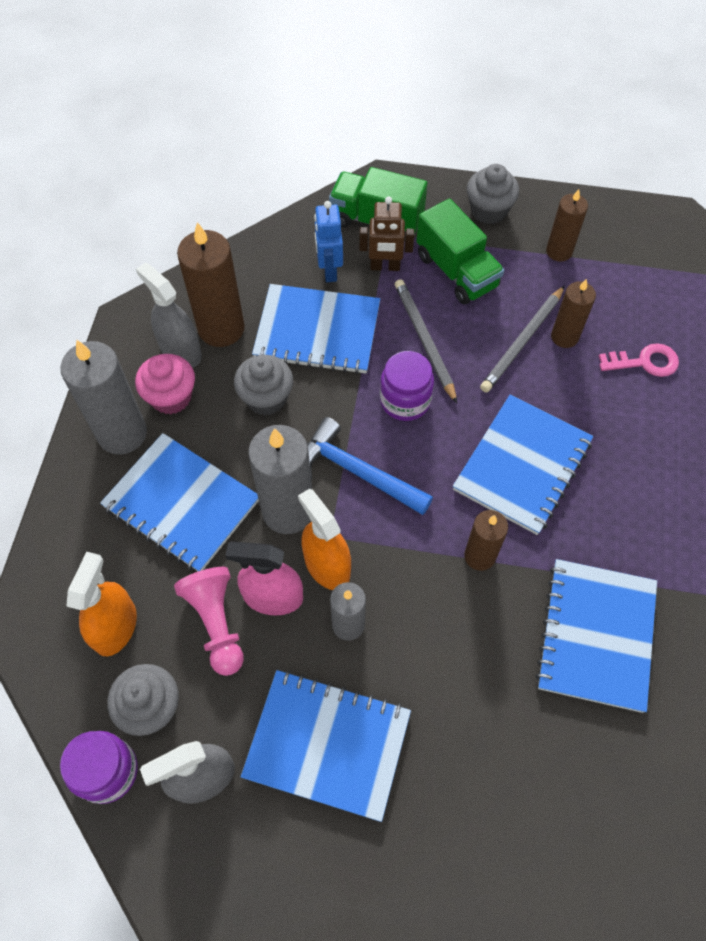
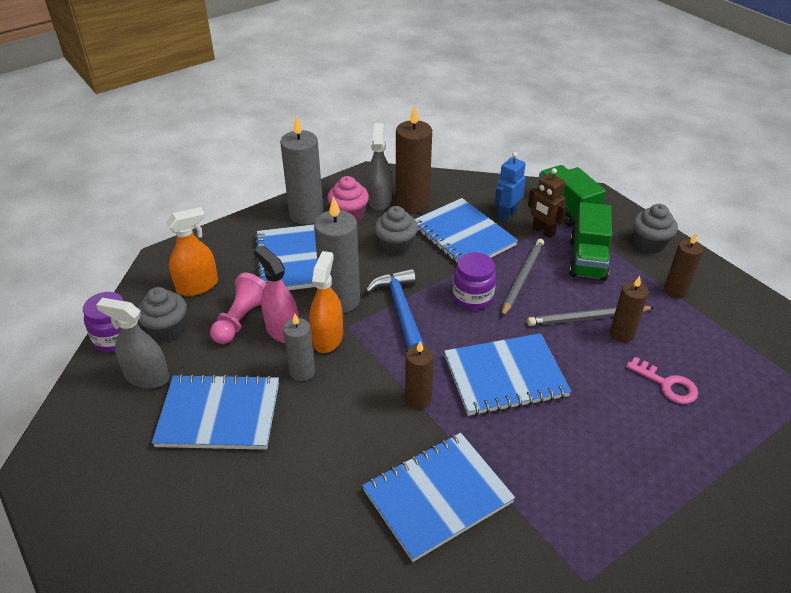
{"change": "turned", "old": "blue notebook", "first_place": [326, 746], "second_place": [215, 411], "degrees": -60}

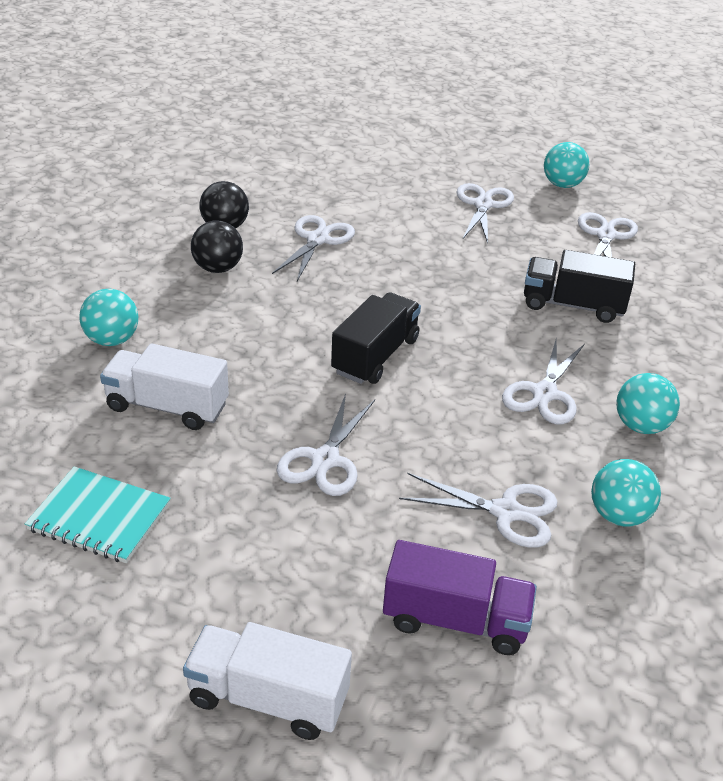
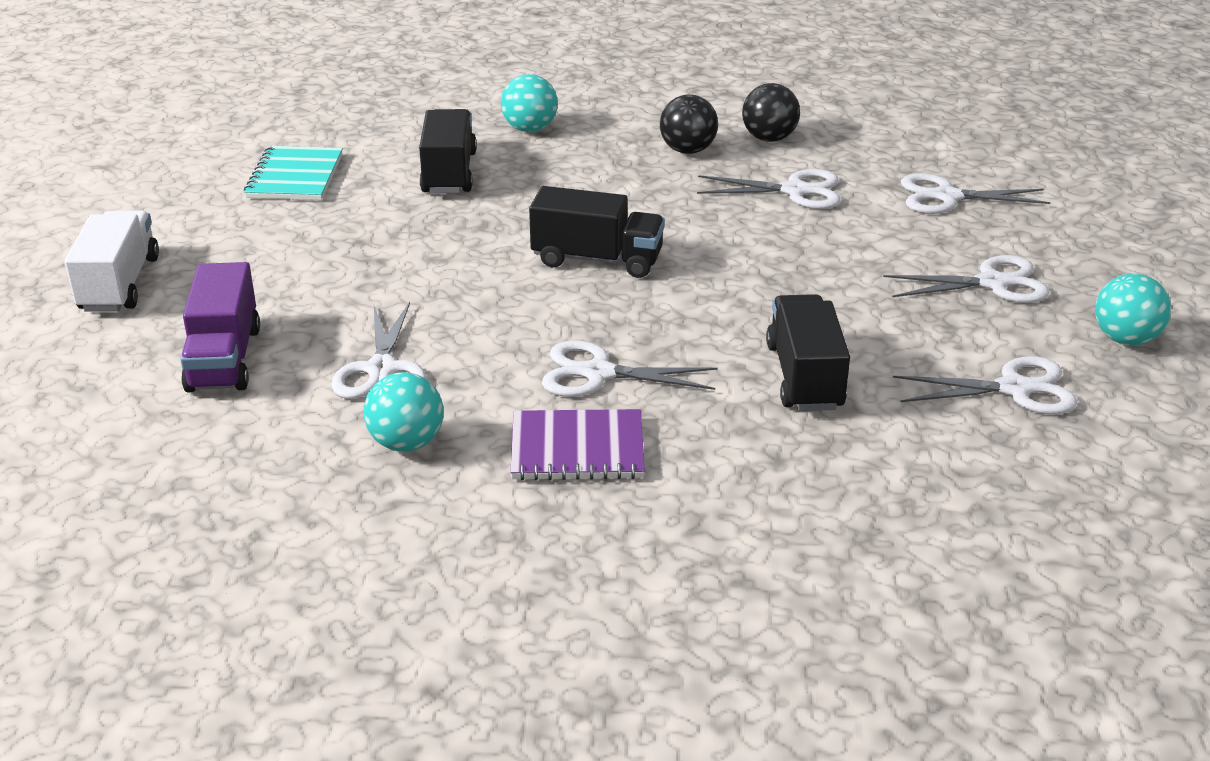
{"change": "recoloured", "old": "white truck", "new": "black truck", "first_place": [164, 386], "second_place": [448, 151]}
{"change": "replaced", "old": "turquoise ball", "new": "purple notebook", "first_place": [648, 403], "second_place": [577, 444]}
{"change": "moved", "old": "white scissors", "first_place": [326, 444], "second_place": [975, 193]}

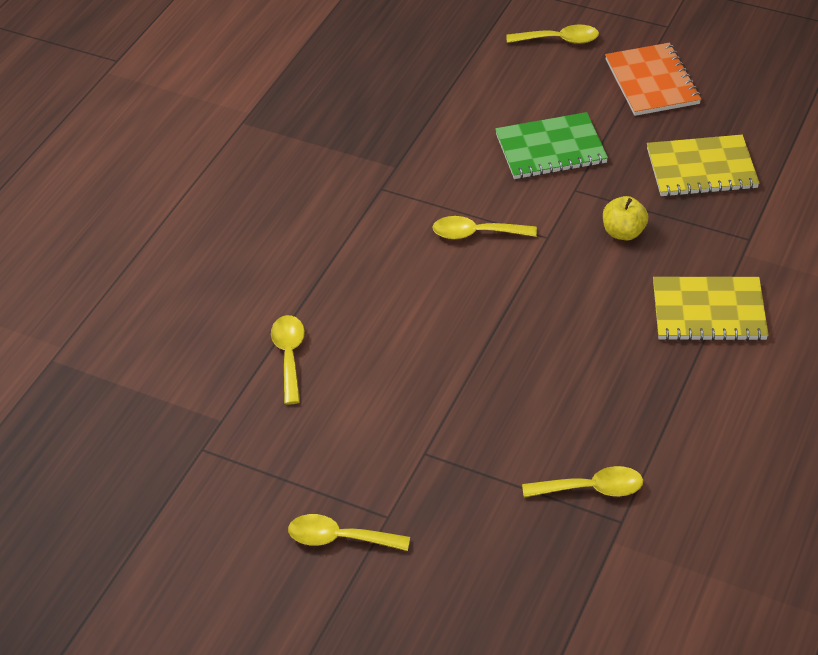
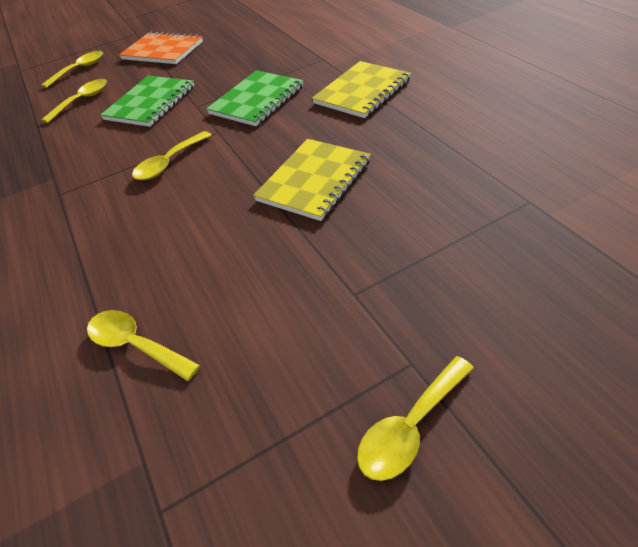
{"change": "moved", "old": "yellow spoon", "first_place": [582, 481], "second_place": [74, 101]}
{"change": "replaced", "old": "yellow apple", "new": "green notebook", "first_place": [625, 218], "second_place": [255, 98]}
{"change": "moved", "old": "yellow notebook", "first_place": [703, 166], "second_place": [312, 180]}

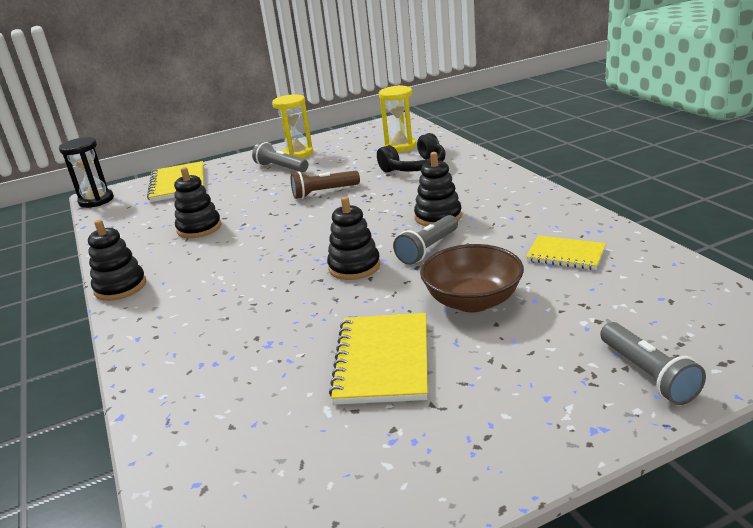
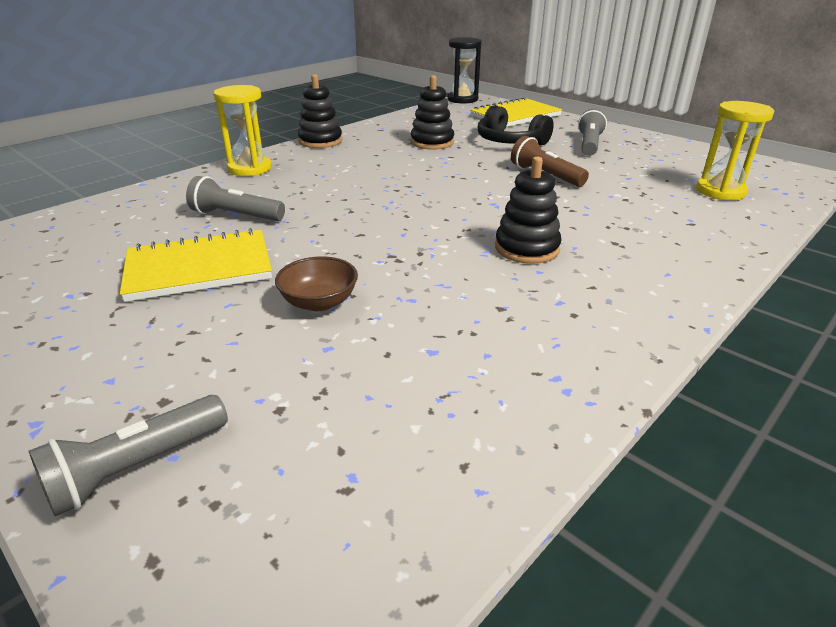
{"change": "moved", "old": "grey flashlight", "first_place": [425, 240], "second_place": [235, 198]}
{"change": "moved", "old": "yellow hourglass", "first_place": [292, 126], "second_place": [242, 130]}
{"change": "resized", "old": "brown bowl", "first_place": [472, 278], "second_place": [316, 283], "factor": 0.63}
{"change": "moved", "old": "black headphones", "first_place": [411, 153], "second_place": [516, 125]}
{"change": "removed", "old": "black stacking toy", "first_place": [353, 238]}
{"change": "removed", "old": "yellow notebook", "first_place": [566, 252]}

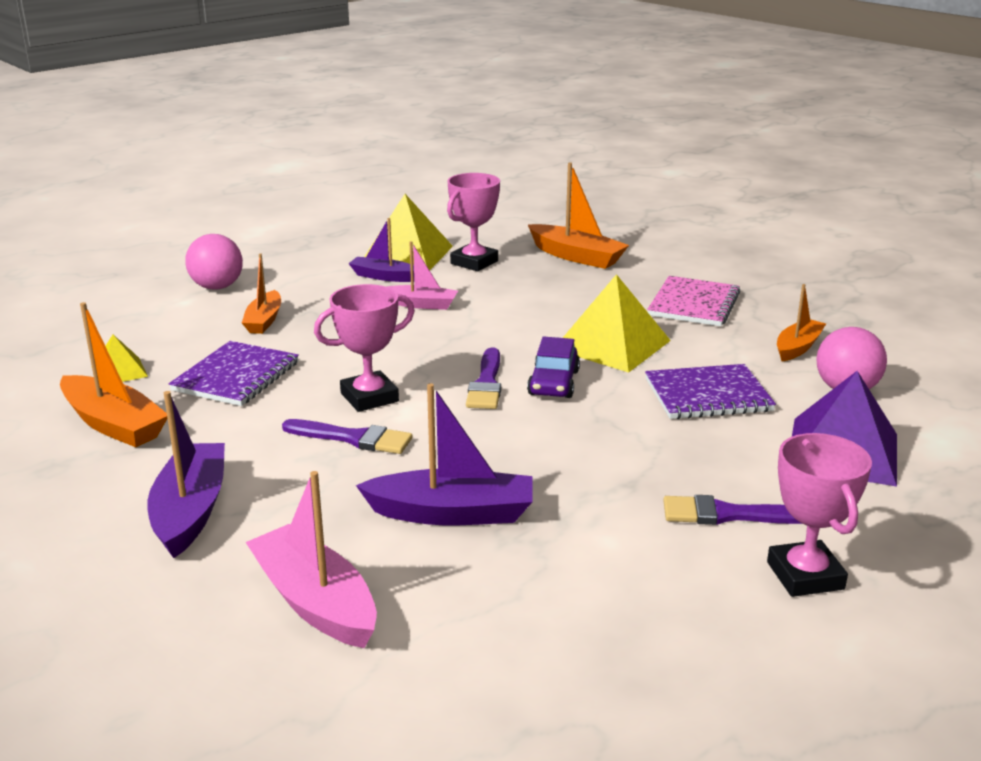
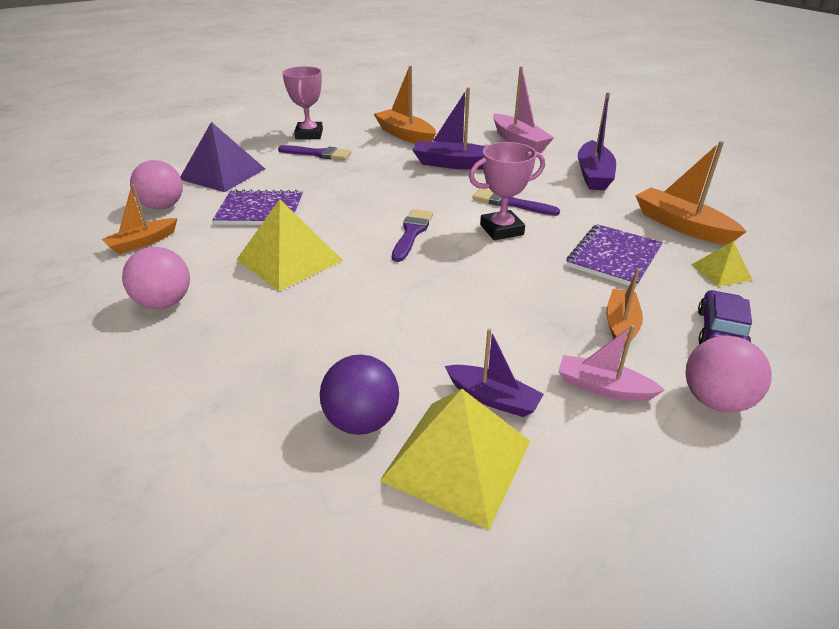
{"change": "replaced", "old": "pink notebook", "new": "pink ball", "first_place": [693, 301], "second_place": [156, 278]}
{"change": "replaced", "old": "pink trophy", "new": "purple ball", "first_place": [473, 222], "second_place": [359, 394]}
{"change": "moved", "old": "orange boat", "first_place": [578, 215], "second_place": [405, 105]}
{"change": "moved", "old": "pink boat", "first_place": [422, 275], "second_place": [611, 363]}
{"change": "moved", "old": "purple car", "first_place": [553, 367], "second_place": [725, 317]}

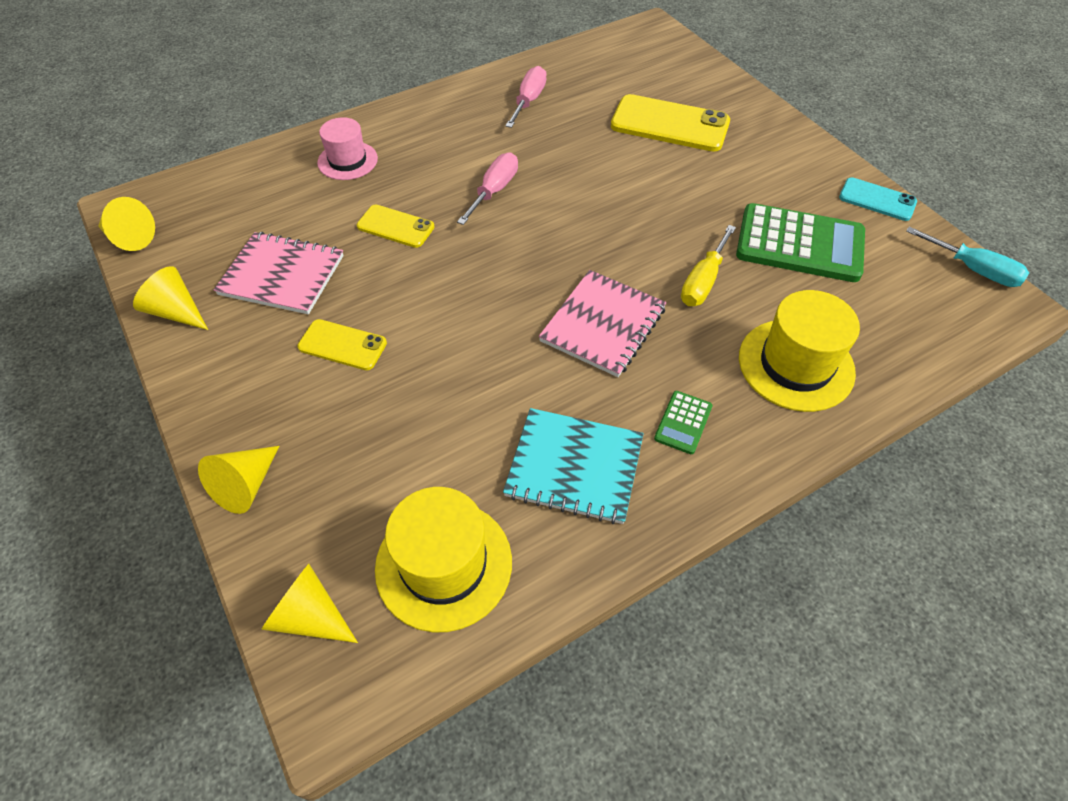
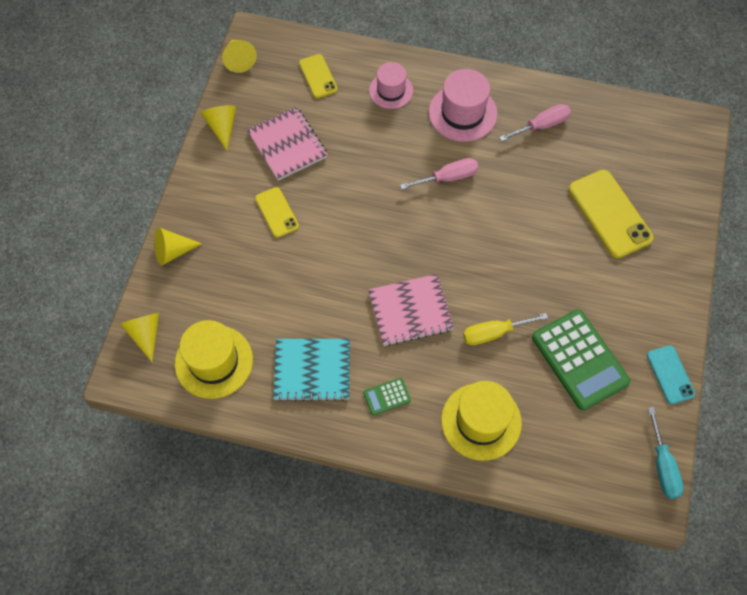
{"change": "turned", "old": "turquoise notebook", "first_place": [573, 466], "second_place": [311, 370], "degrees": -60}
{"change": "moved", "old": "yellow phone", "first_place": [396, 226], "second_place": [318, 76]}
{"change": "added", "new": "pink hat", "second_place": [463, 105]}

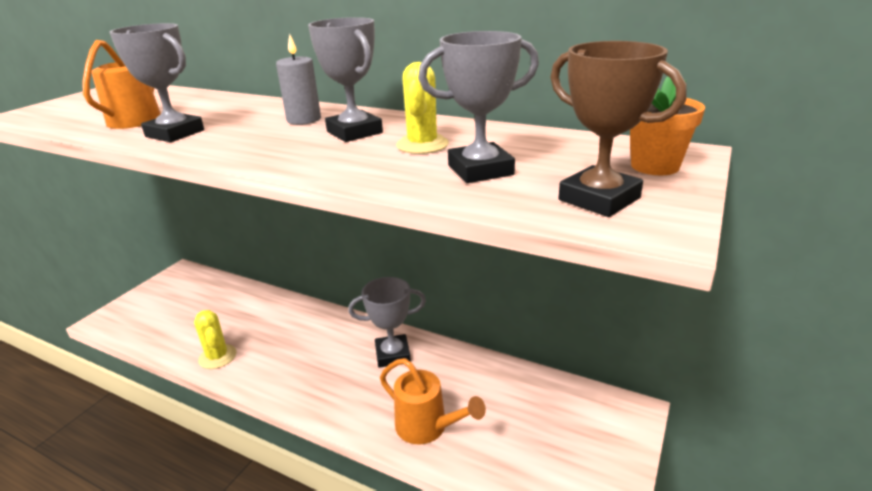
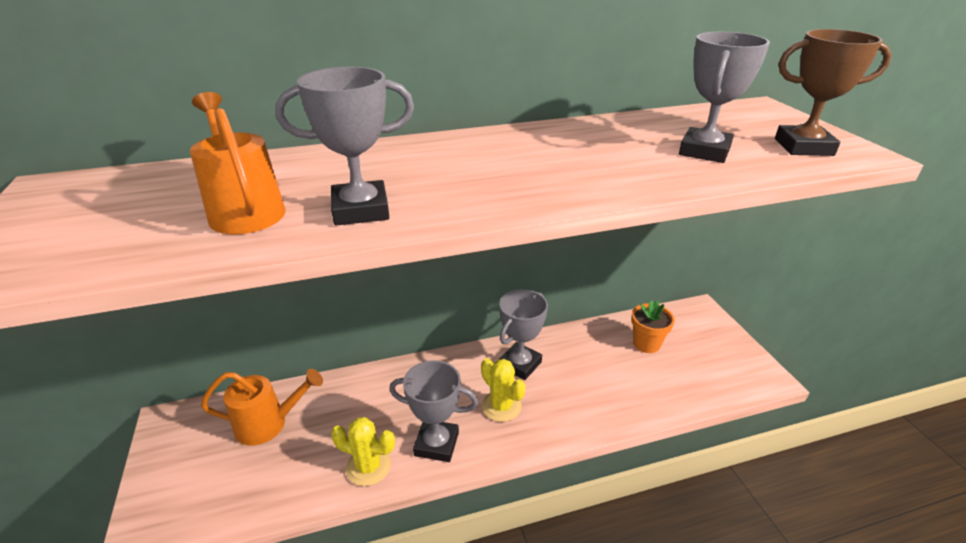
{"change": "moved", "old": "orange watering can", "first_place": [433, 401], "second_place": [262, 407]}
{"change": "moved", "old": "grey trophy", "first_place": [345, 79], "second_place": [433, 411]}
{"change": "moved", "old": "yellow cactus", "first_place": [422, 108], "second_place": [503, 390]}
{"change": "moved", "old": "orange flower pot", "first_place": [667, 126], "second_place": [653, 326]}
{"change": "removed", "old": "grey candle", "first_place": [298, 79]}

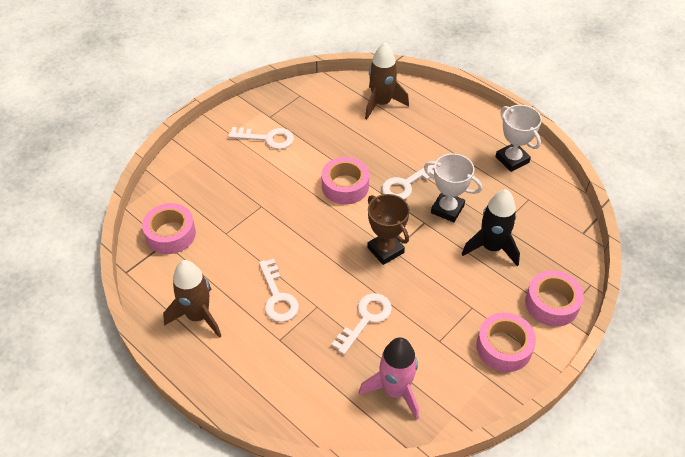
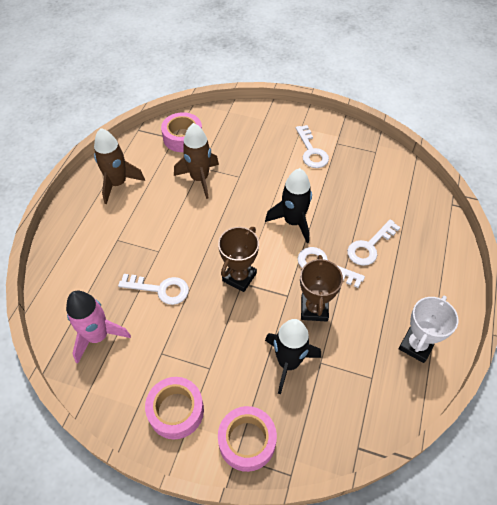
{"change": "moved", "old": "brown rocket", "first_place": [387, 81], "second_place": [196, 161]}
{"change": "replaced", "old": "pink tape", "new": "black rocket", "first_place": [345, 180], "second_place": [288, 205]}
{"change": "recoloured", "old": "white trophy", "new": "brown trophy", "first_place": [453, 187], "second_place": [321, 288]}
{"change": "moved", "old": "white key", "first_place": [279, 290], "second_place": [374, 242]}

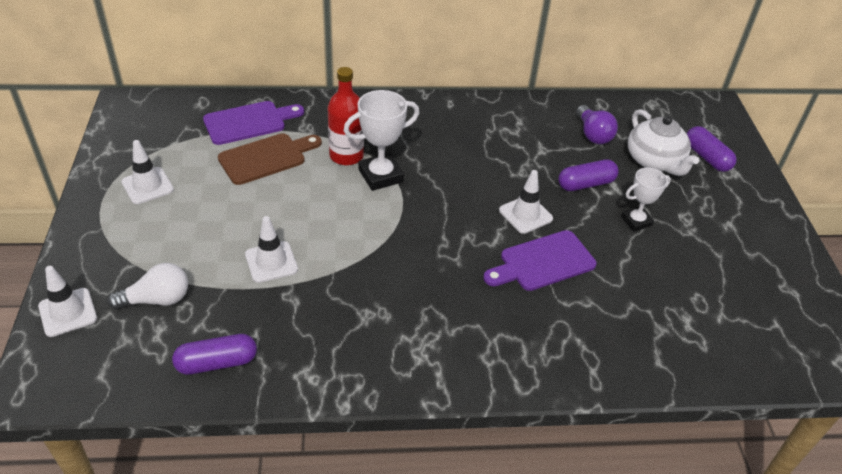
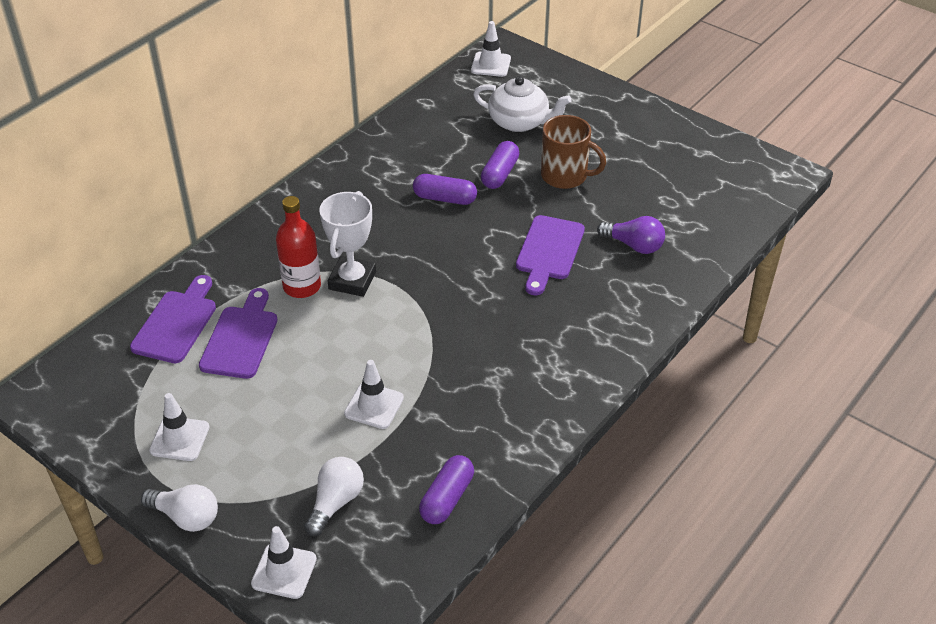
{"change": "added", "new": "white light bulb", "second_place": [179, 508]}
{"change": "recoloured", "old": "brown cutting board", "new": "purple cutting board", "first_place": [270, 159], "second_place": [238, 333]}
{"change": "moved", "old": "purple capsule", "first_place": [712, 149], "second_place": [445, 189]}
{"change": "moved", "old": "white traffic cone", "first_place": [526, 202], "second_place": [491, 49]}
{"change": "replaced", "old": "white trophy", "new": "brown mug", "first_place": [646, 200], "second_place": [573, 152]}
{"change": "moved", "old": "purple light bulb", "first_place": [597, 124], "second_place": [631, 235]}

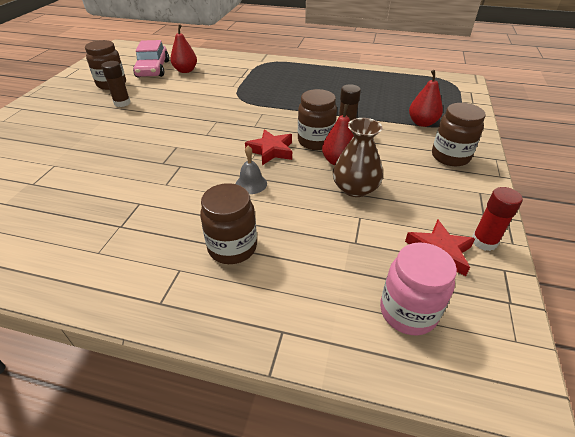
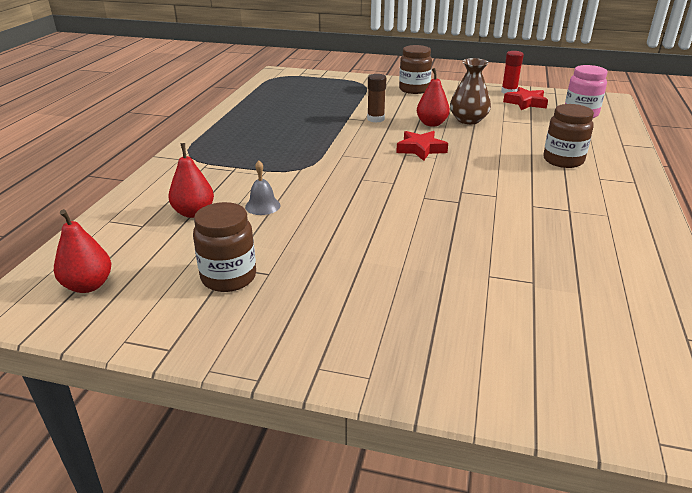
{"change": "moved", "old": "red pear", "first_place": [426, 98], "second_place": [82, 251]}
{"change": "moved", "old": "grey bell", "first_place": [251, 170], "second_place": [262, 188]}
{"change": "removed", "old": "brown glue stick", "first_place": [116, 84]}
{"change": "removed", "old": "pink car", "first_place": [151, 58]}
{"change": "removed", "old": "brown jar", "first_place": [317, 119]}

